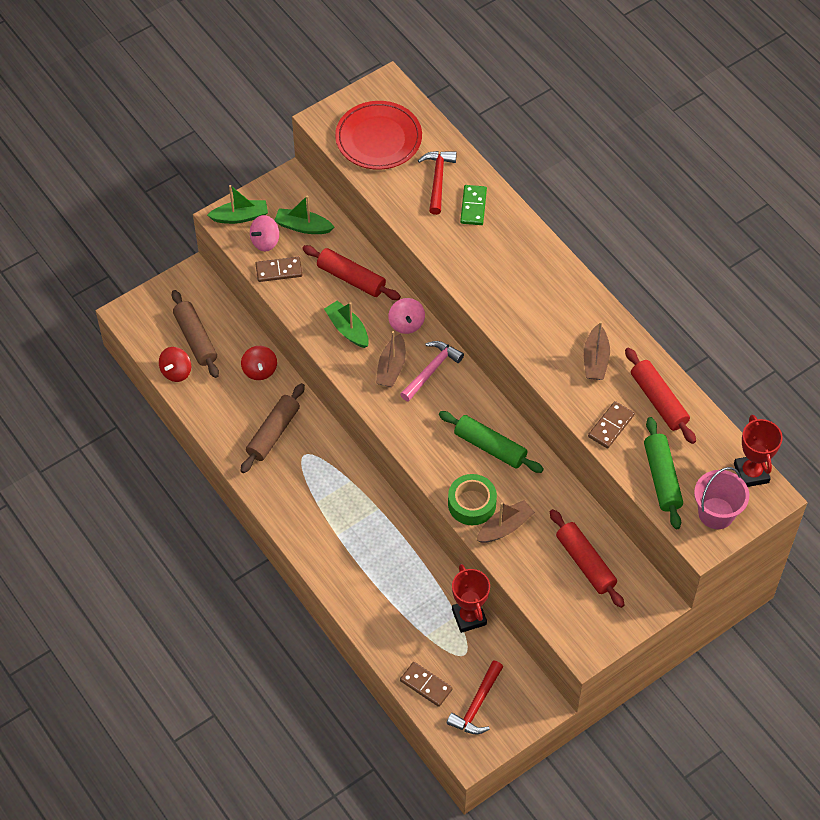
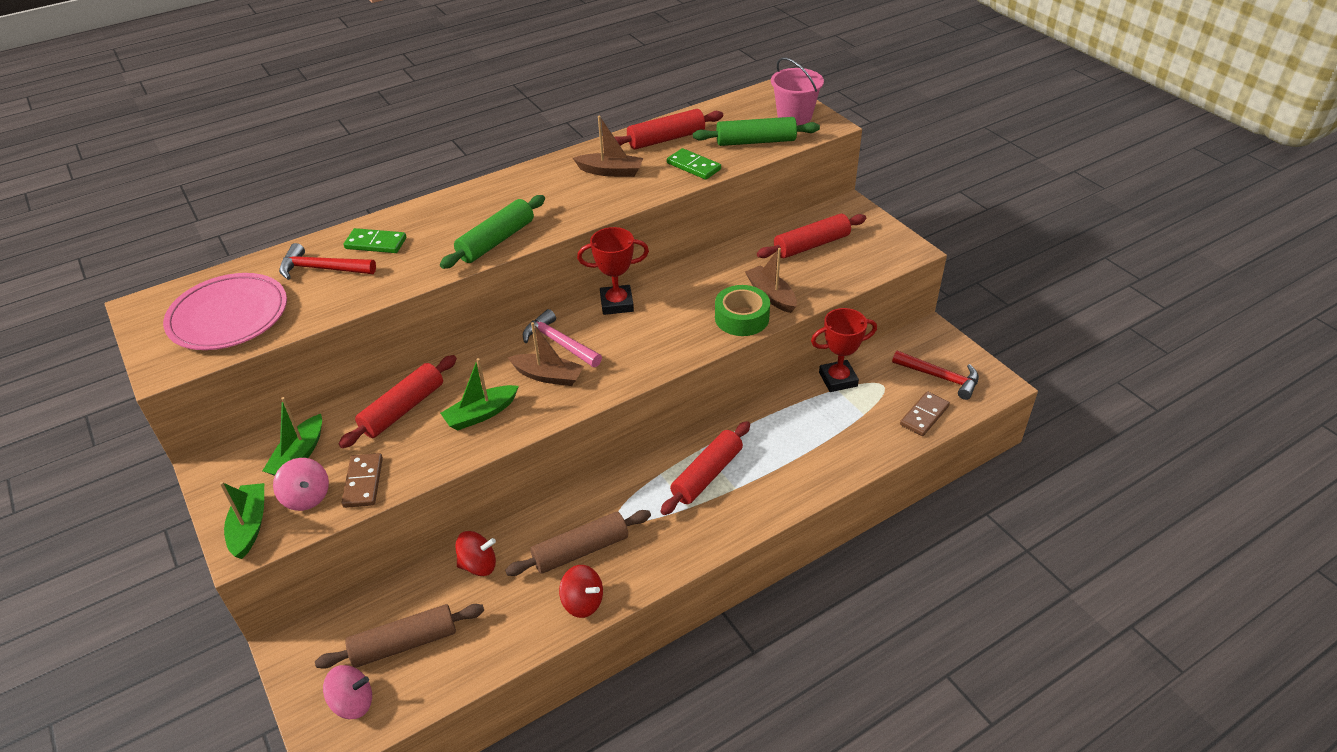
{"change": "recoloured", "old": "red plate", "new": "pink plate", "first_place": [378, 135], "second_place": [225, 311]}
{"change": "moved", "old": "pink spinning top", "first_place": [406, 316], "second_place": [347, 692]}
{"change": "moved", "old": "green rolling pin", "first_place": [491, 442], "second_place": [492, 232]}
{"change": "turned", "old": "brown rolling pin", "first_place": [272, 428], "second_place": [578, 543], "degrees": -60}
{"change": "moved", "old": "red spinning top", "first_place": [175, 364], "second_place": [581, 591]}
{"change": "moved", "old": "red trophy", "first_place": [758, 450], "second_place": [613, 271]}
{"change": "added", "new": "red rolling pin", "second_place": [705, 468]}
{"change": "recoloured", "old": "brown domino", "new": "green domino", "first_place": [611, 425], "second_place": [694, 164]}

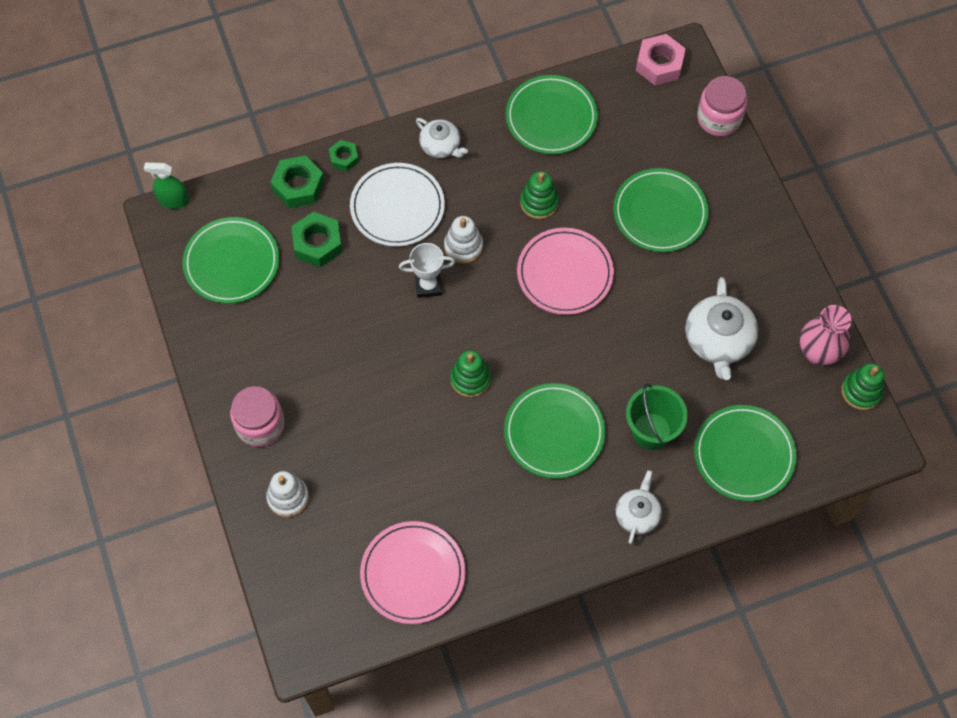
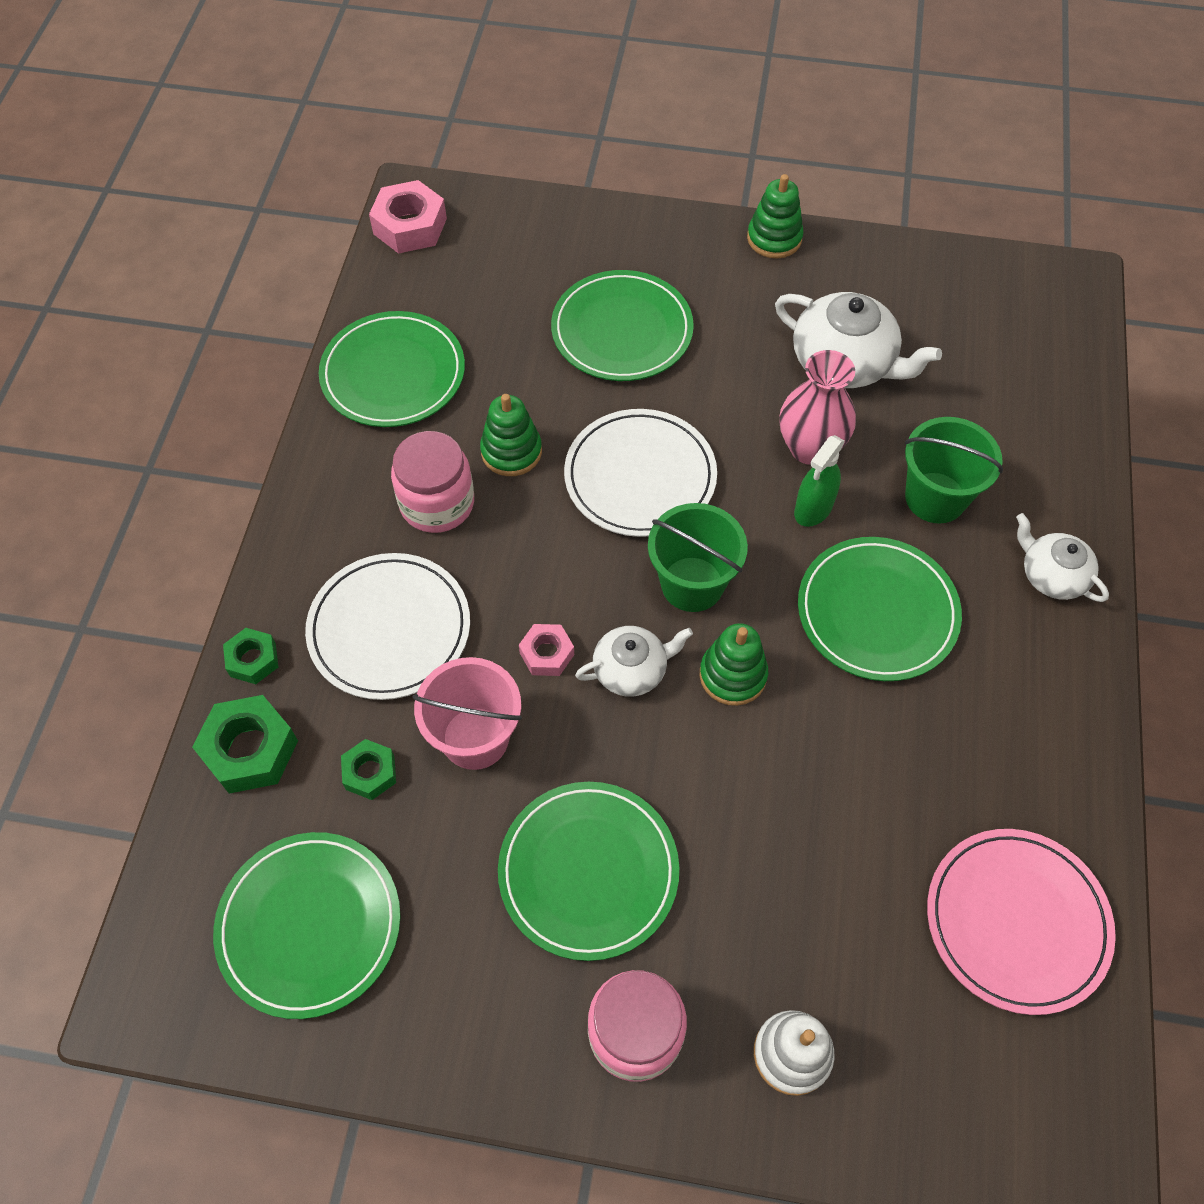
{"change": "resized", "old": "green nut", "first_place": [316, 239], "second_place": [368, 769], "factor": 0.6}
{"change": "moved", "old": "pink jar", "first_place": [722, 106], "second_place": [432, 482]}
{"change": "added", "new": "pink bucket", "second_place": [467, 713]}
{"change": "moved", "old": "green plate", "first_place": [745, 453], "second_place": [588, 871]}
{"change": "replaced", "old": "white trophy", "new": "pink nut", "first_place": [427, 270], "second_place": [546, 650]}
{"change": "recoloured", "old": "pink plate", "new": "white plate", "first_place": [565, 271], "second_place": [640, 473]}
{"change": "moved", "old": "white teapot", "first_place": [442, 138], "second_place": [634, 661]}
{"change": "added", "new": "green bucket", "second_place": [698, 557]}
{"change": "moved", "old": "green stacking toy", "first_place": [863, 386], "second_place": [775, 216]}
{"change": "moved", "old": "pink vase", "first_place": [826, 335], "second_place": [817, 407]}
{"change": "moved", "old": "green spray bottle", "first_place": [166, 185], "second_place": [819, 481]}
{"change": "removed", "old": "white stacking toy", "first_place": [463, 240]}

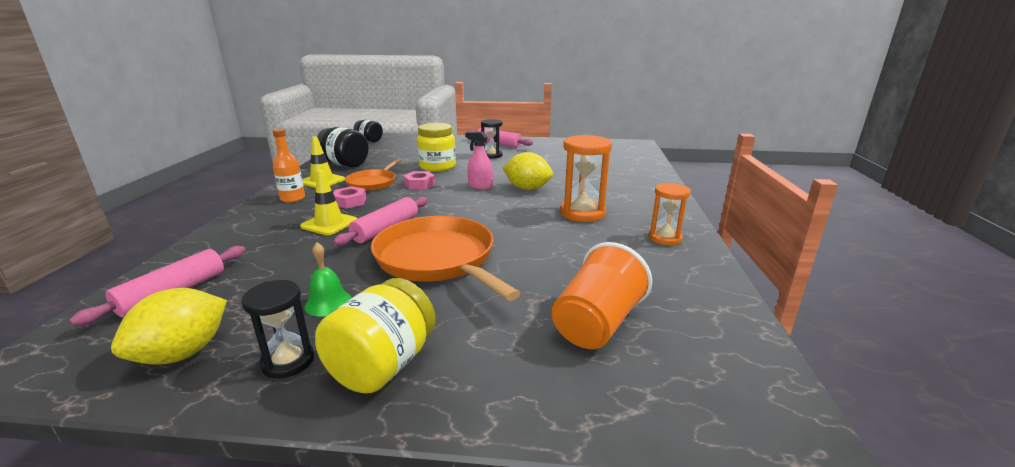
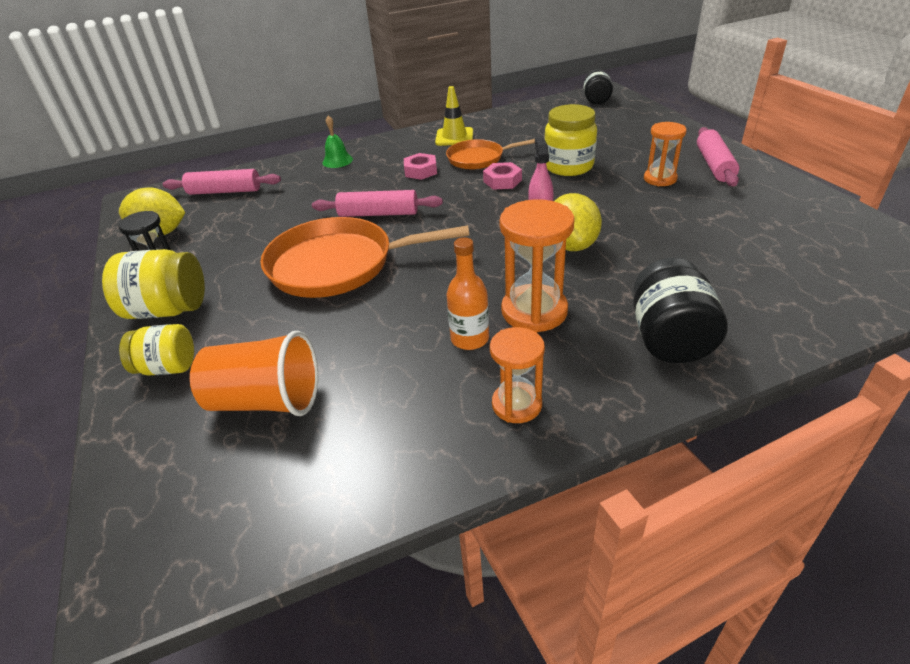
{"change": "added", "new": "yellow jar", "second_place": [156, 350]}
{"change": "turned", "old": "orange pan", "first_place": [446, 258], "second_place": [365, 257], "degrees": -120}
{"change": "moved", "old": "green bell", "first_place": [328, 279], "second_place": [337, 141]}
{"change": "moved", "old": "orange bottle", "first_place": [289, 165], "second_place": [467, 293]}
{"change": "moved", "old": "black jar", "first_place": [343, 147], "second_place": [680, 310]}
{"change": "recoloured", "old": "black hourglass", "new": "orange hourglass", "first_place": [492, 139], "second_place": [665, 154]}
{"change": "removed", "old": "yellow traffic cone", "first_place": [328, 202]}

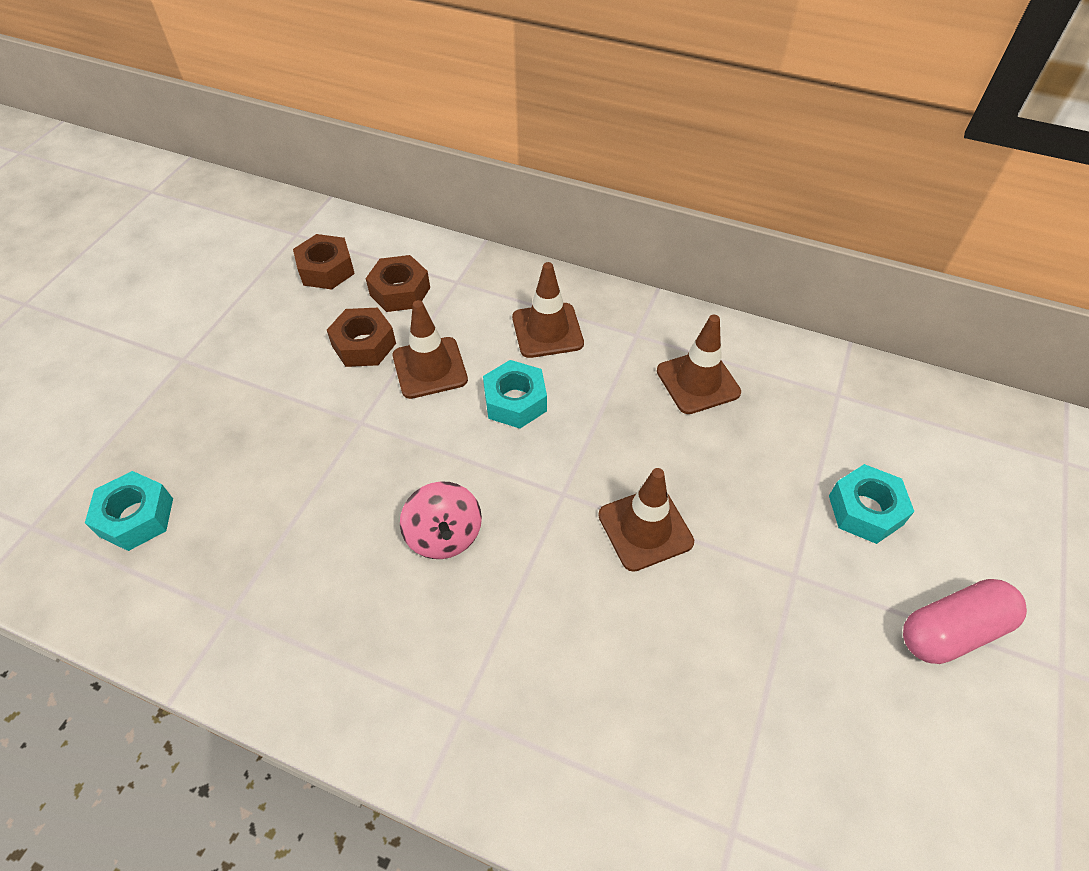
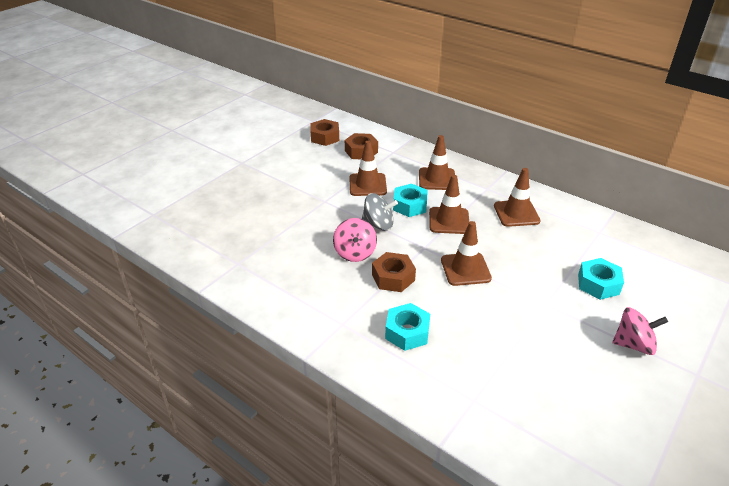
{"change": "added", "new": "grey spinning top", "second_place": [380, 212]}
{"change": "moved", "old": "brown nut", "first_place": [361, 337], "second_place": [394, 272]}
{"change": "moved", "old": "turquoise nut", "first_place": [129, 511], "second_place": [407, 327]}
{"change": "added", "new": "brown traffic cone", "second_place": [449, 204]}
{"change": "replaced", "old": "pink capsule", "new": "pink spinning top", "first_place": [965, 621], "second_place": [640, 331]}

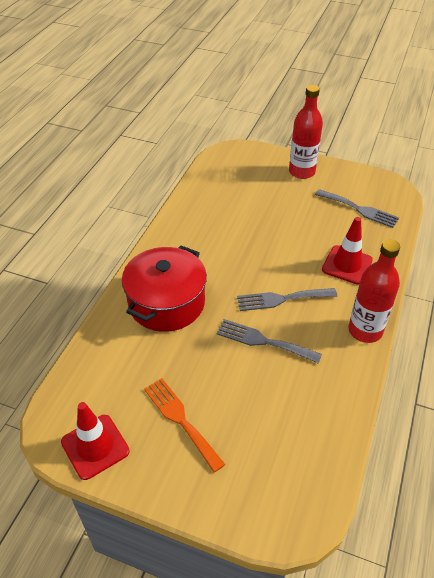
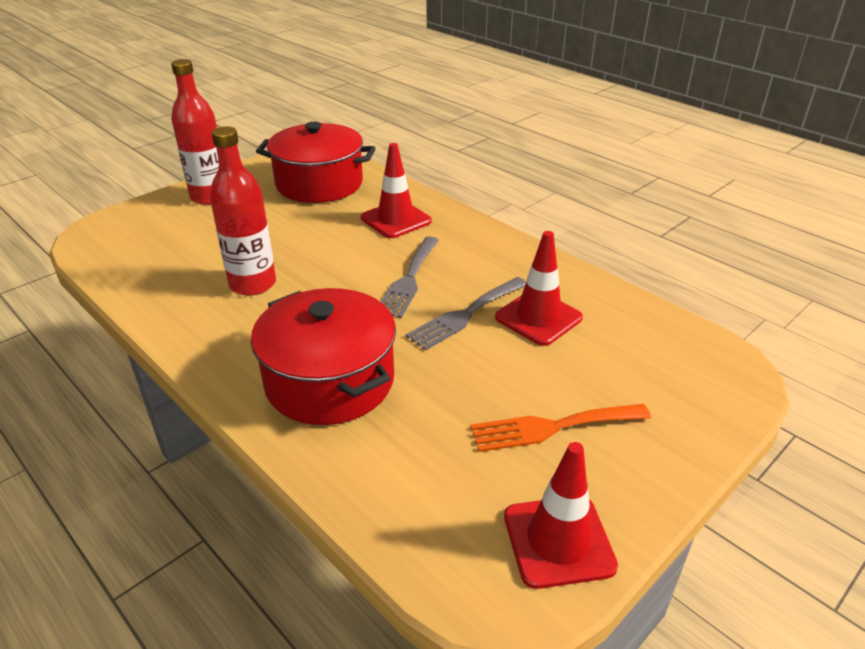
{"change": "moved", "old": "red bottle", "first_place": [374, 291], "second_place": [243, 211]}
{"change": "replaced", "old": "grey fork", "new": "red pot", "first_place": [357, 208], "second_place": [316, 162]}
{"change": "added", "new": "red traffic cone", "second_place": [539, 288]}

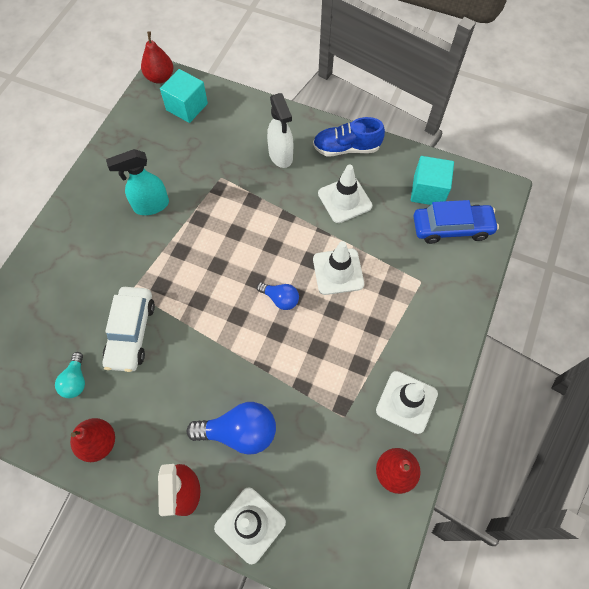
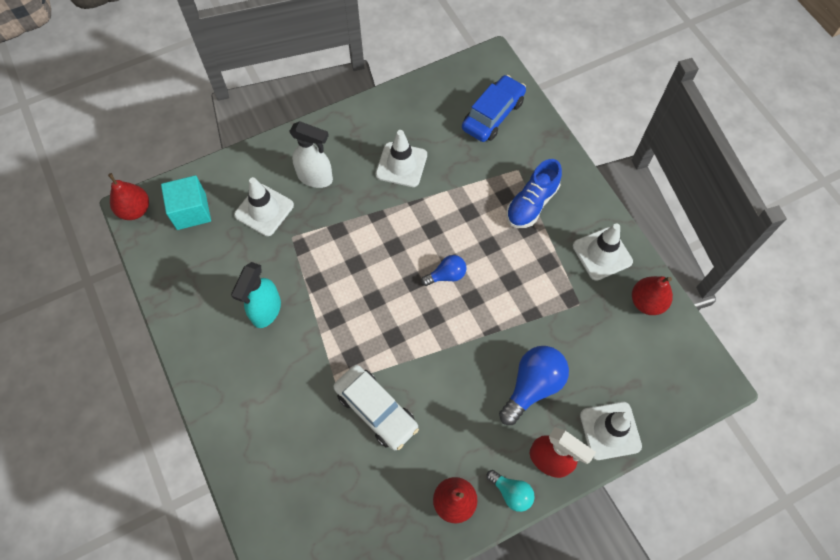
{"change": "moved", "old": "white traffic cone", "first_place": [338, 268], "second_place": [264, 206]}
{"change": "moved", "old": "turquoise light bulb", "first_place": [70, 375], "second_place": [511, 491]}
{"change": "moved", "old": "blue shoe", "first_place": [349, 136], "second_place": [534, 193]}
{"change": "removed", "old": "turquoise cube", "first_place": [432, 180]}

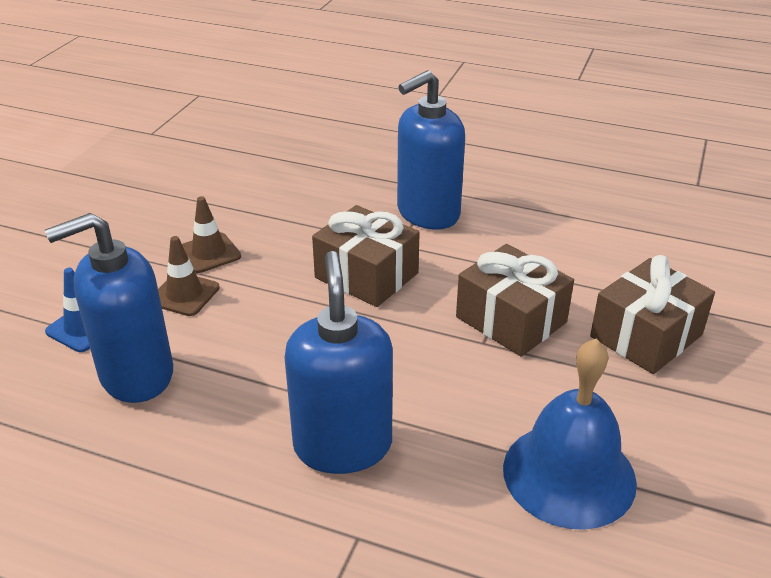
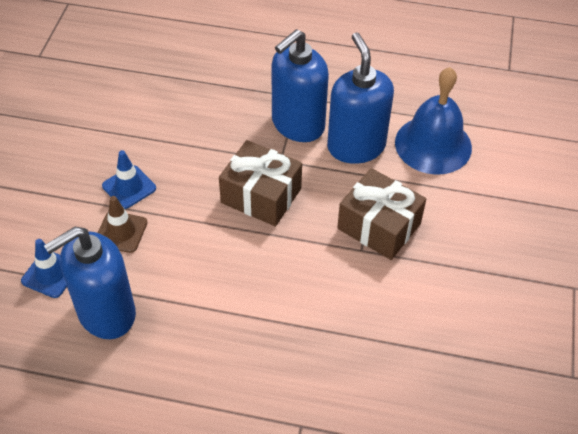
{"change": "recoloured", "old": "brown traffic cone", "new": "blue traffic cone", "first_place": [211, 234], "second_place": [129, 179]}
{"change": "moved", "old": "blue soap dispenser", "first_place": [338, 362], "second_place": [360, 98]}
{"change": "moved", "old": "blue bell", "first_place": [570, 434], "second_place": [433, 121]}
{"change": "removed", "old": "brown gift", "first_place": [652, 314]}

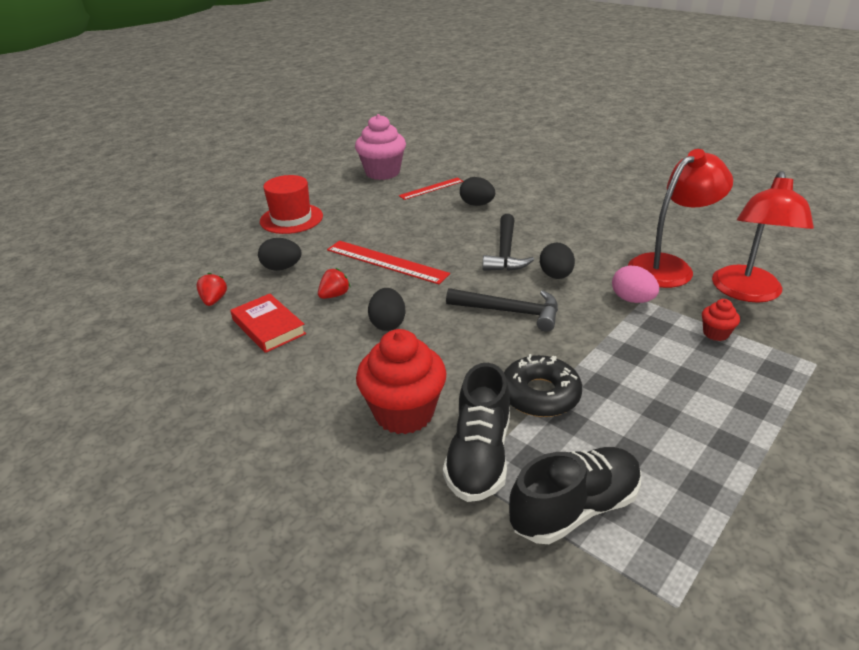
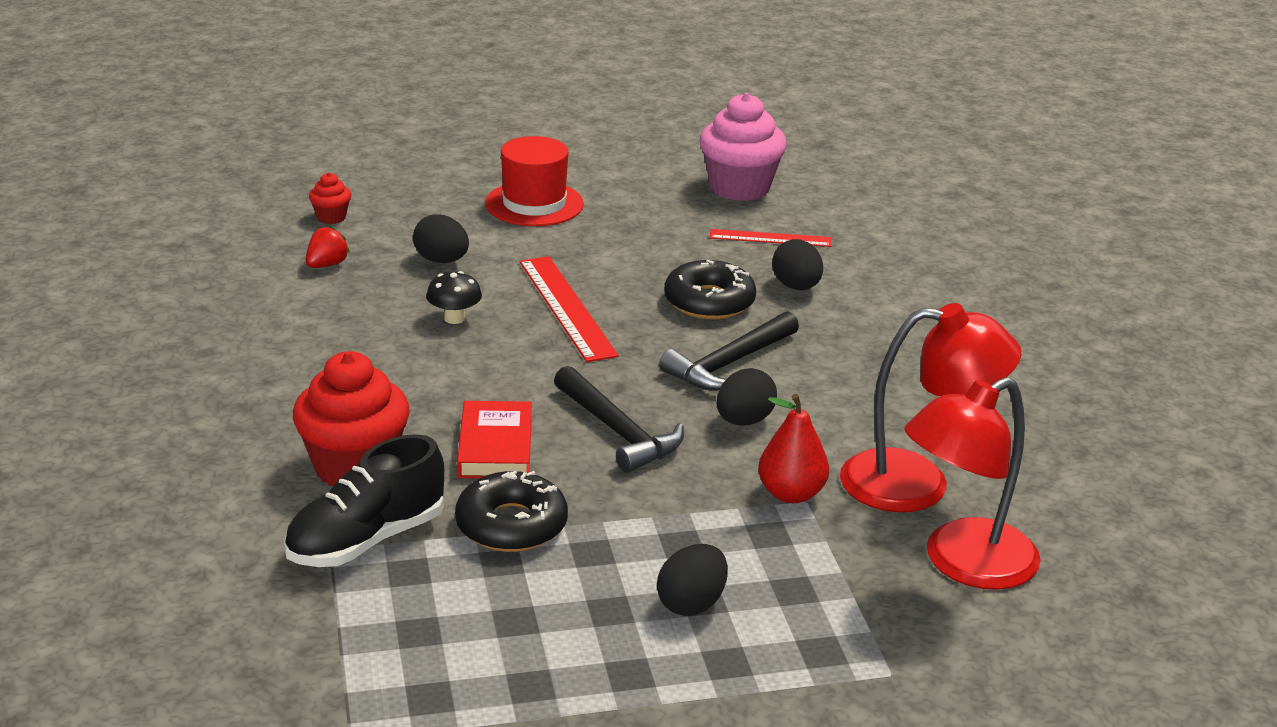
{"change": "moved", "old": "red cupcake", "first_place": [721, 320], "second_place": [330, 198]}
{"change": "replaced", "old": "red strawberry", "new": "black mushroom", "first_place": [334, 283], "second_place": [454, 297]}
{"change": "moved", "old": "red book", "first_place": [268, 323], "second_place": [494, 439]}
{"change": "moved", "old": "black egg", "first_place": [386, 309], "second_place": [692, 580]}
{"change": "added", "new": "black donut", "second_place": [710, 289]}
{"change": "replaced", "old": "pink egg", "new": "red pear", "first_place": [635, 284], "second_place": [793, 448]}
{"change": "removed", "old": "black shoe", "first_place": [575, 495]}

